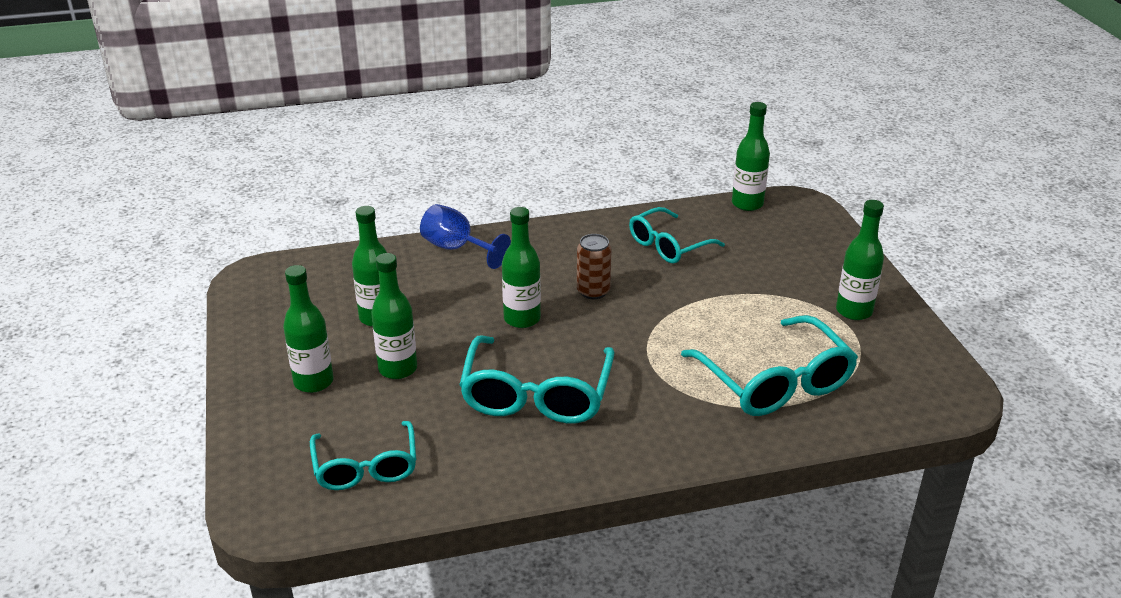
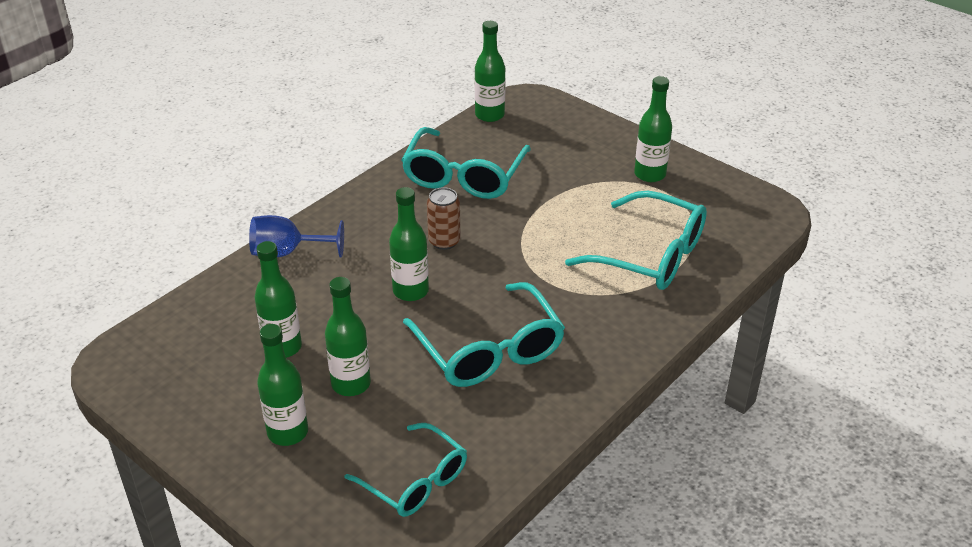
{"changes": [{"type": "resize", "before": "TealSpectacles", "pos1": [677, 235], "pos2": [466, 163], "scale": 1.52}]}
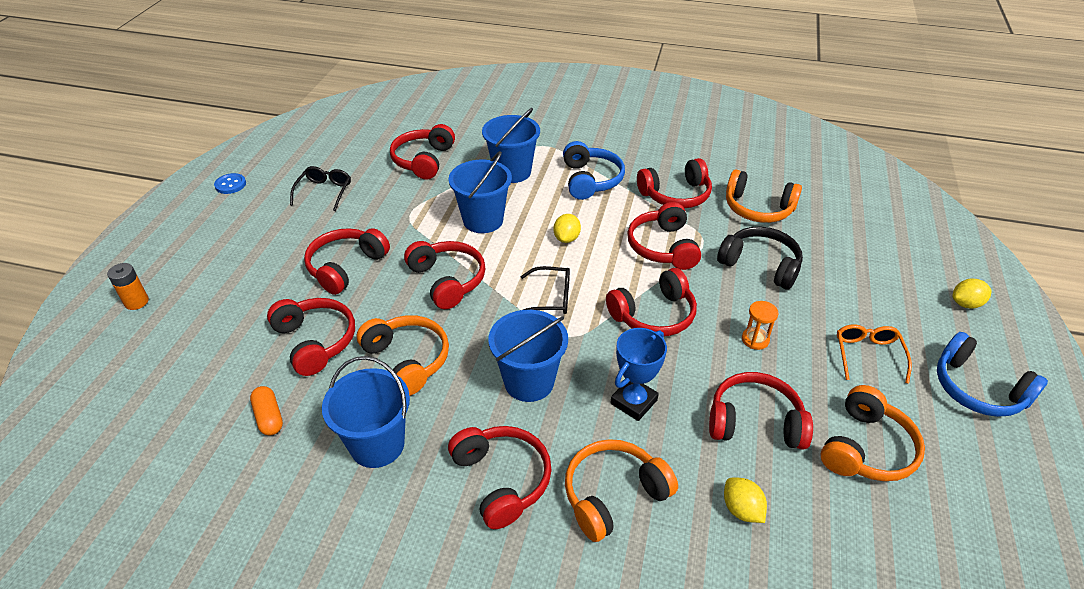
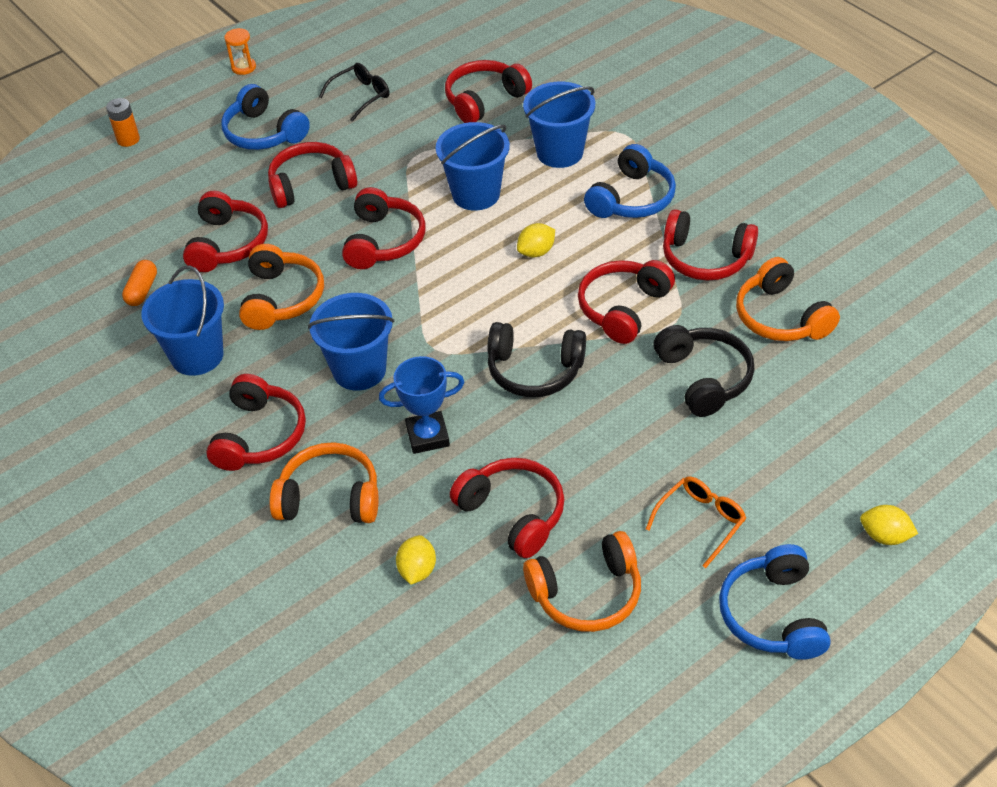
{"changes": [{"type": "delete", "before": "CobaltButton", "pos1": [230, 183]}, {"type": "delete", "before": "EbonySpectacles", "pos1": [545, 290]}, {"type": "insert", "after": "CobaltHeadphones", "pos2": [265, 117]}, {"type": "move", "before": "OrangeColouredHourglass", "pos1": [760, 325], "pos2": [240, 51]}, {"type": "recolor", "before": "CrimsonHeadphones", "after": "EbonyHeadphones", "pos1": [651, 302], "pos2": [536, 359]}]}
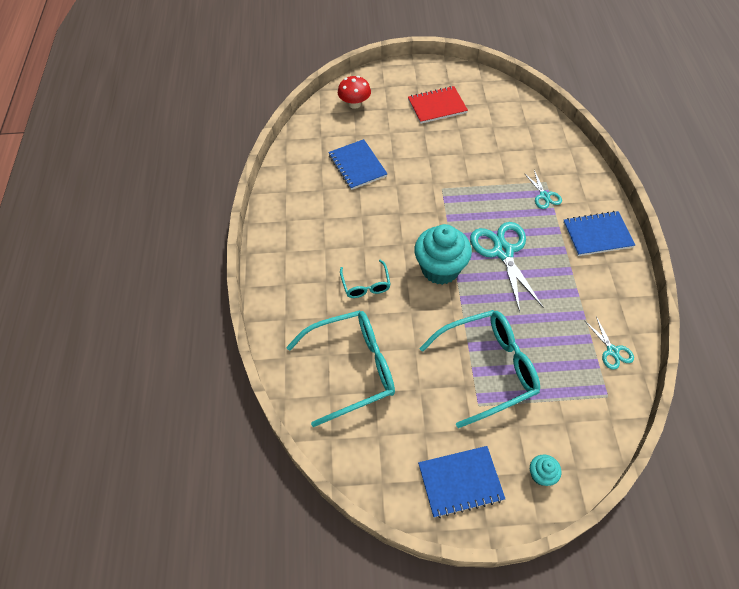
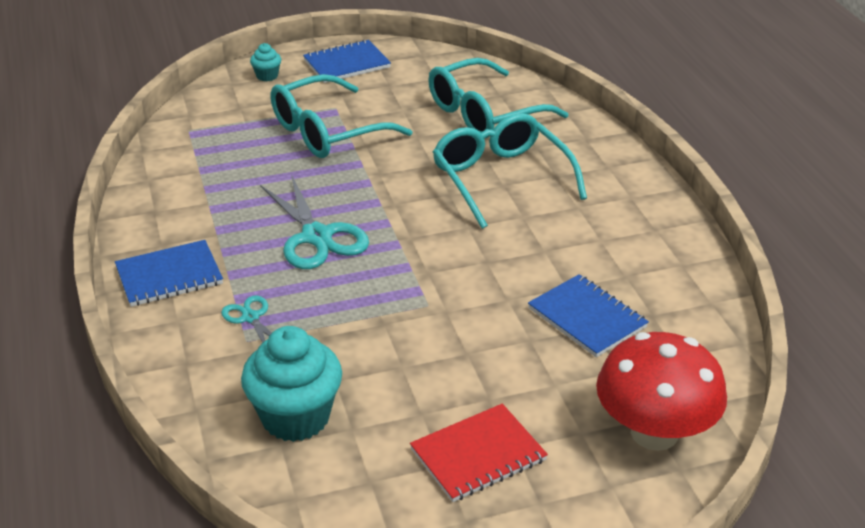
{"changes": [{"type": "delete", "before": "TealScissors", "pos1": [609, 343]}, {"type": "move", "before": "TealFairyCake", "pos1": [443, 254], "pos2": [291, 384]}, {"type": "resize", "before": "CrimsonFungus", "pos1": [354, 92], "pos2": [661, 391], "scale": 1.74}, {"type": "resize", "before": "TealSpectacles", "pos1": [365, 279], "pos2": [510, 171], "scale": 1.98}]}
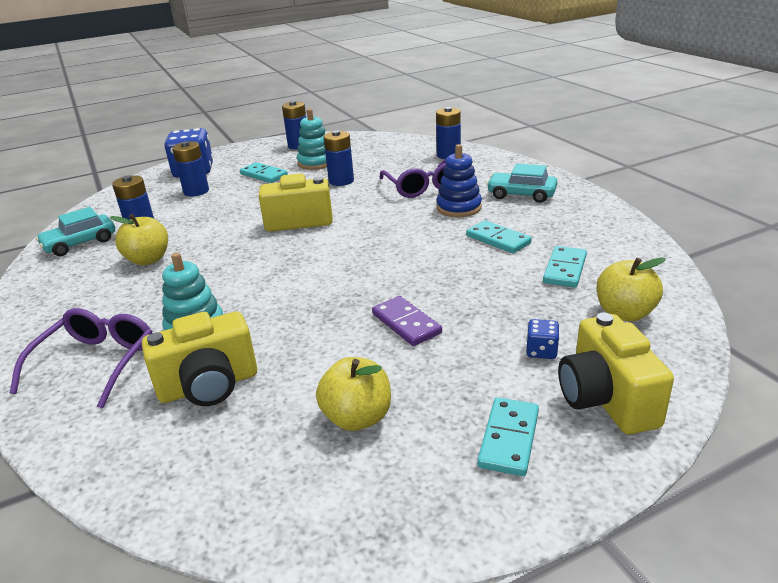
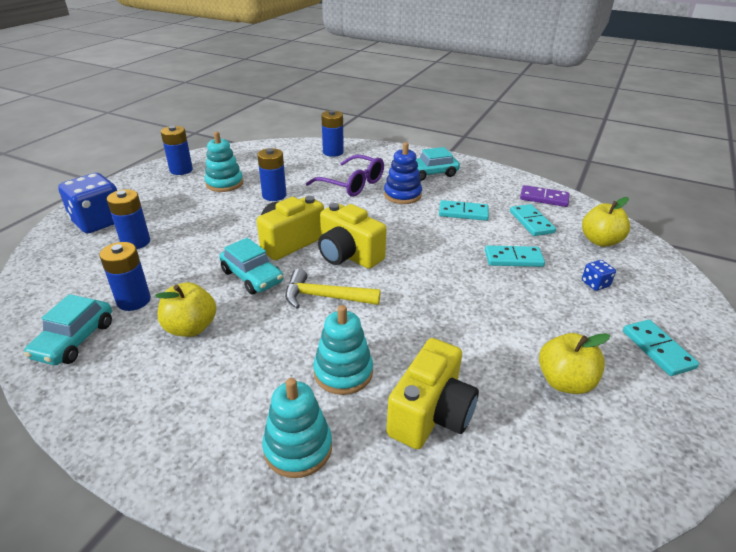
{"changes": [{"type": "insert", "after": "TealAutomobile", "pos2": [251, 266]}, {"type": "insert", "after": "GoldenCarpenter'sHammer", "pos2": [333, 289]}, {"type": "move", "before": "TealDominoPiece", "pos1": [264, 172], "pos2": [515, 256]}, {"type": "move", "before": "VioletDominoPiece", "pos1": [407, 321], "pos2": [544, 196]}, {"type": "move", "before": "GoldenCompactCamera", "pos1": [616, 373], "pos2": [352, 236]}, {"type": "replace", "before": "VioletSpectacles", "after": "TealStackingRings", "pos1": [81, 358], "pos2": [297, 428]}]}
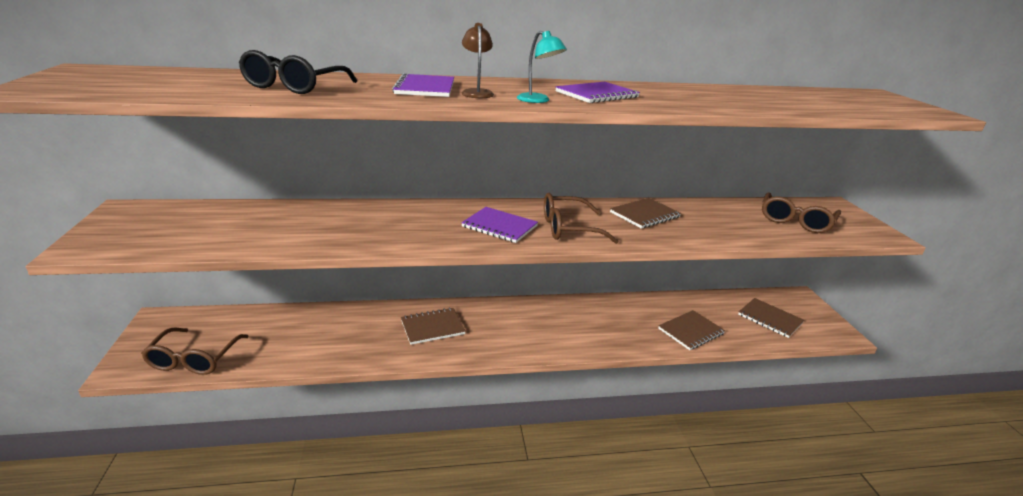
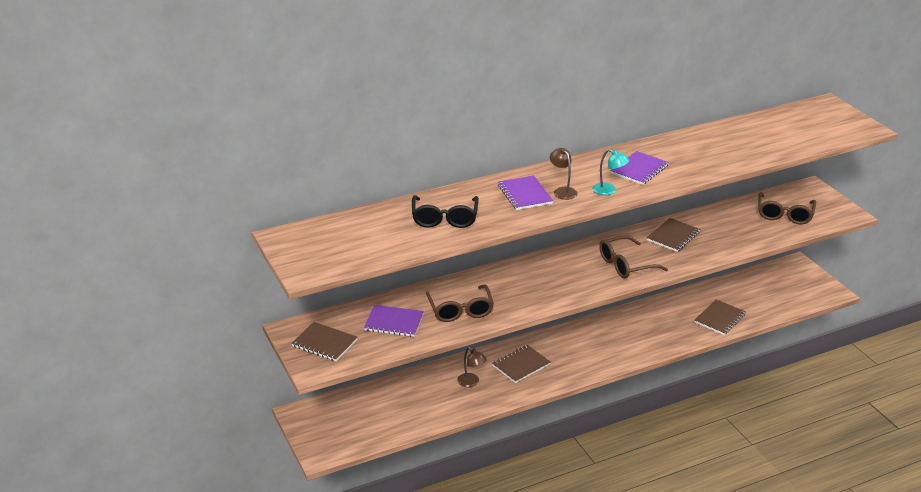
{"changes": [{"type": "insert", "after": "RussetReadingLamp", "pos2": [472, 367]}, {"type": "move", "before": "RussetSpectacles", "pos1": [195, 351], "pos2": [460, 303]}, {"type": "move", "before": "VioletNotepad", "pos1": [499, 225], "pos2": [394, 321]}, {"type": "move", "before": "RussetNotepad", "pos1": [771, 318], "pos2": [324, 341]}]}
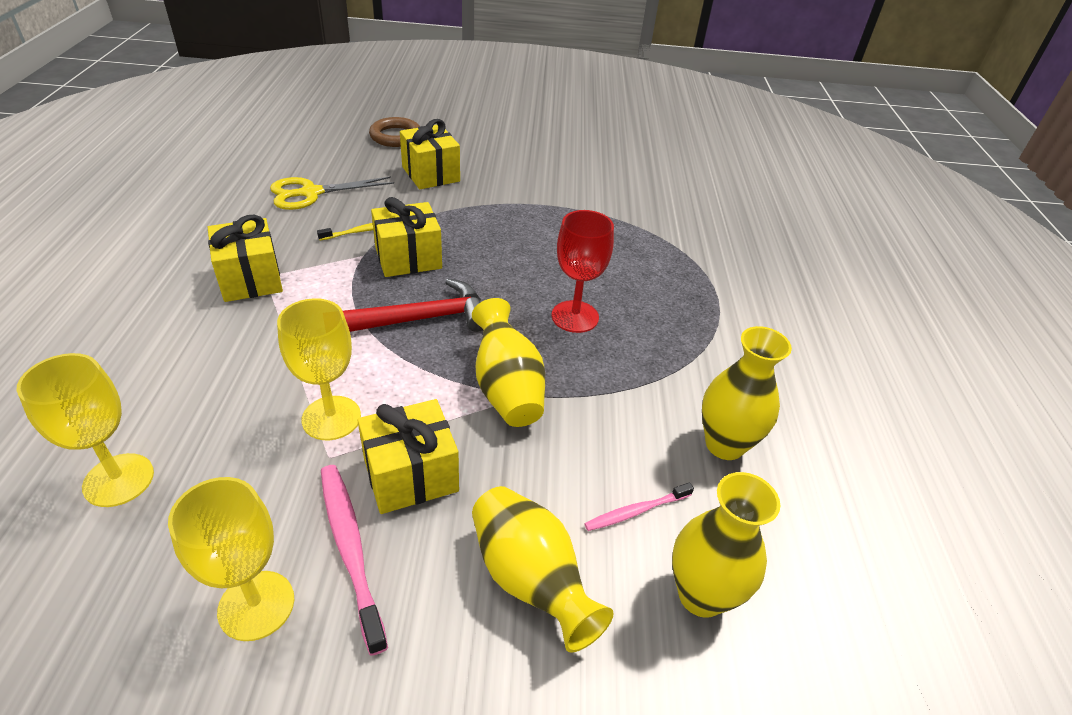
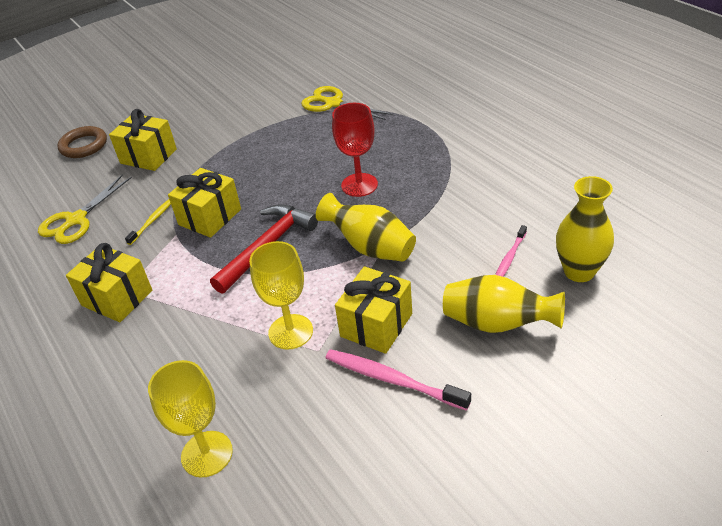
{"changes": [{"type": "delete", "before": "GoldenWineGlass", "pos1": [231, 559]}, {"type": "delete", "before": "GoldenFlowerVase", "pos1": [747, 393]}, {"type": "insert", "after": "GoldenScissors", "pos2": [347, 103]}]}
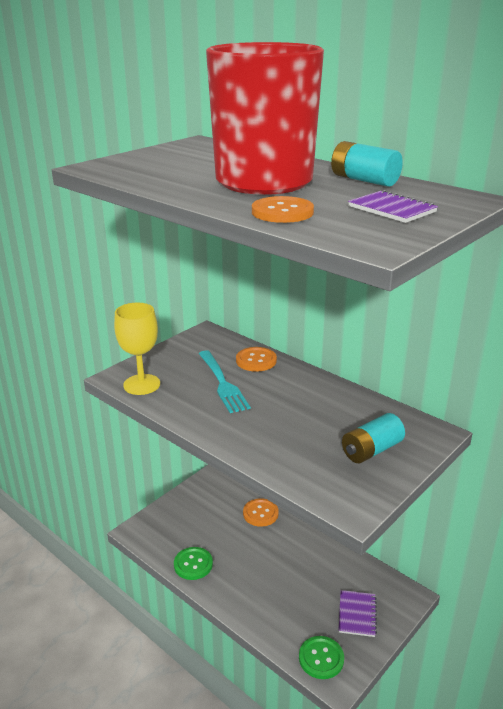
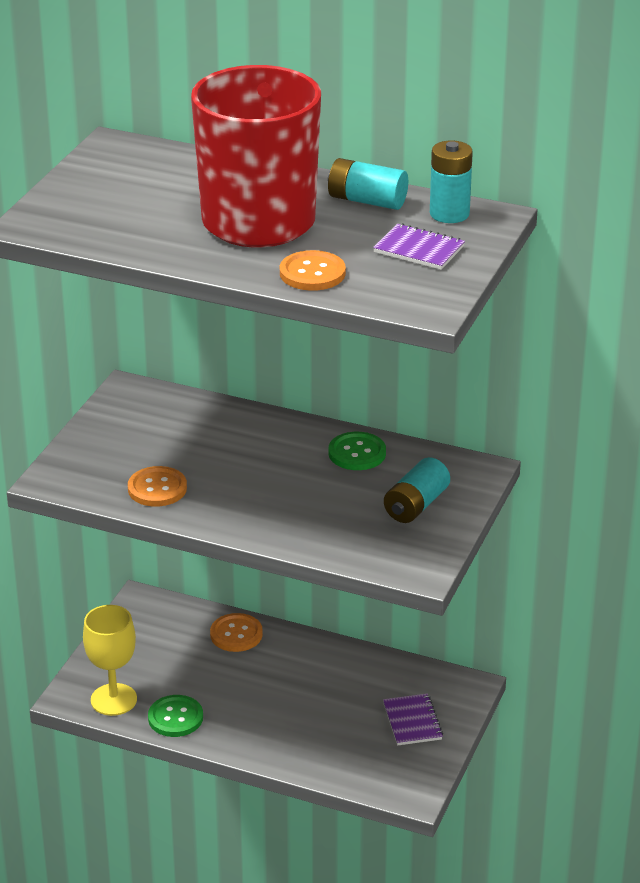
{"changes": [{"type": "delete", "before": "TealFork", "pos1": [225, 381]}, {"type": "insert", "after": "TealPowerCell", "pos2": [451, 181]}, {"type": "move", "before": "GoldenWineGlass", "pos1": [137, 349], "pos2": [110, 660]}, {"type": "move", "before": "OrangeColouredButton", "pos1": [256, 359], "pos2": [157, 486]}, {"type": "move", "before": "EmeraldButton", "pos1": [321, 657], "pos2": [357, 451]}]}
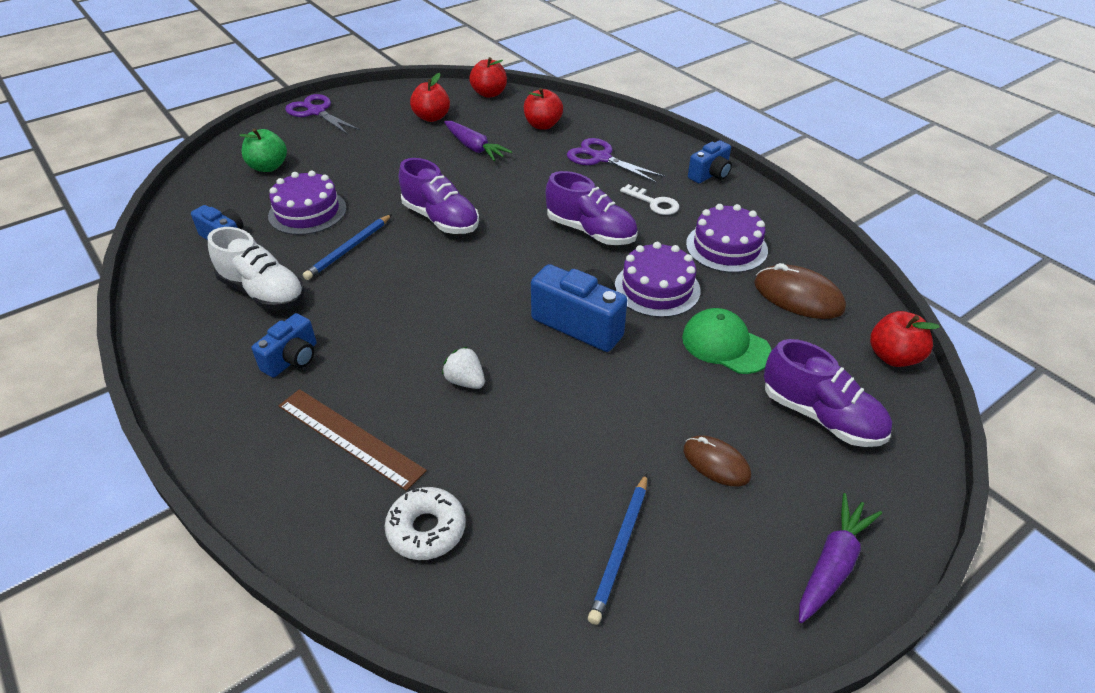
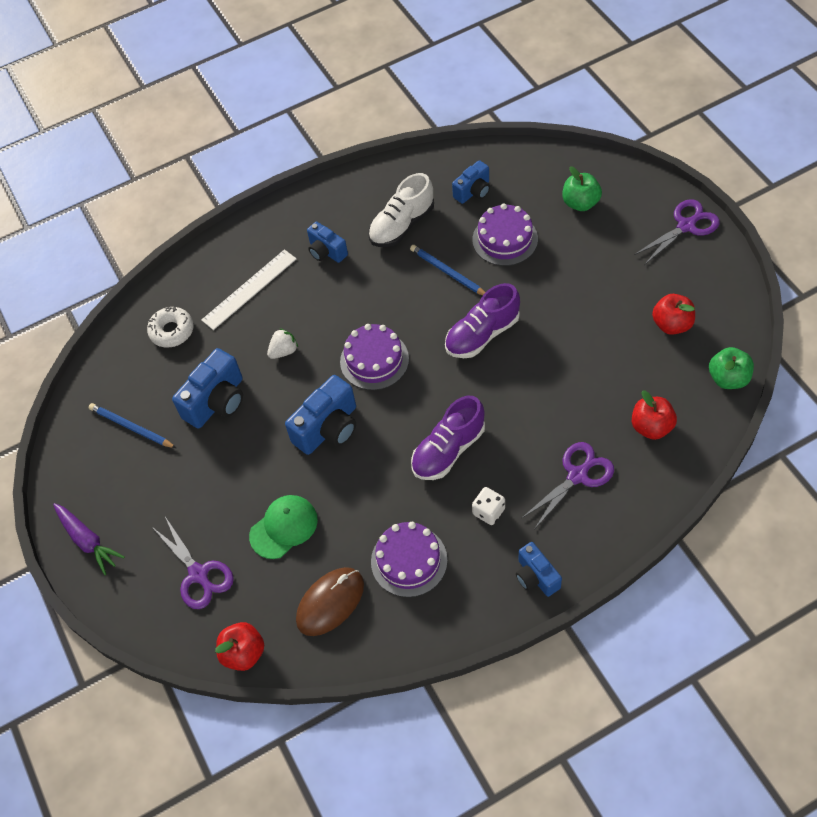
{"changes": [{"type": "delete", "before": "VioletRootVegetable", "pos1": [478, 141]}, {"type": "delete", "before": "RussetPcMouse", "pos1": [717, 460]}, {"type": "insert", "after": "CobaltCompactCamera", "pos2": [207, 388]}, {"type": "move", "before": "VioletCake", "pos1": [658, 280], "pos2": [374, 357]}, {"type": "replace", "before": "PureWhiteKey", "after": "PureWhiteDie", "pos1": [649, 199], "pos2": [488, 506]}, {"type": "replace", "before": "VioletShoe", "after": "VioletScissors", "pos1": [828, 393], "pos2": [192, 563]}, {"type": "recolor", "before": "RussetStraightedge", "after": "PureWhiteStraightedge", "pos1": [353, 440], "pos2": [249, 289]}, {"type": "recolor", "before": "CrimsonAppleFruit", "after": "EmeraldAppleFruit", "pos1": [488, 77], "pos2": [731, 368]}]}
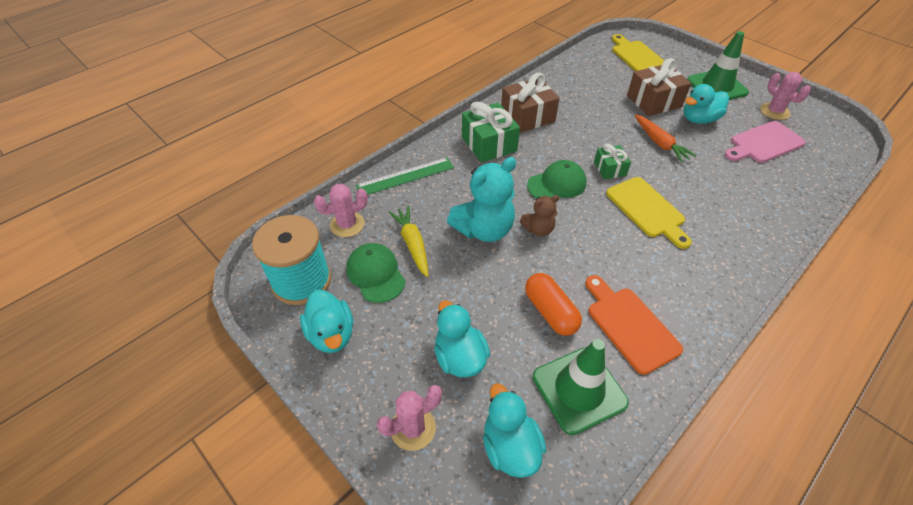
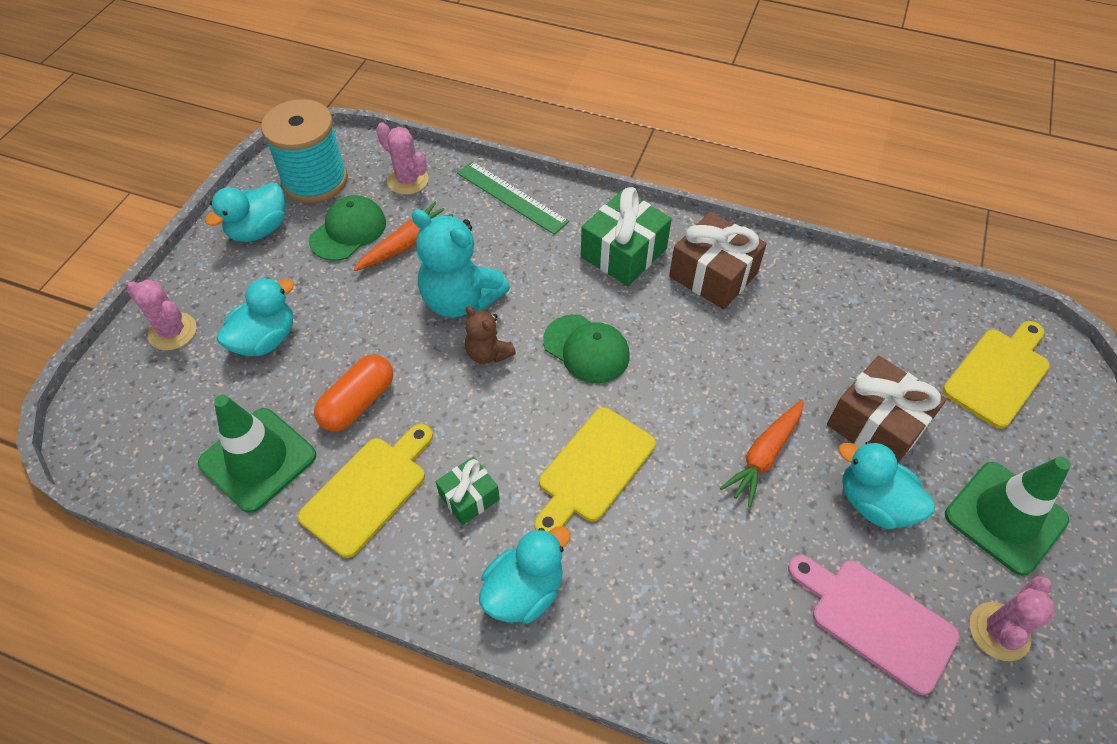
{"changes": [{"type": "move", "before": "TealDuck", "pos1": [514, 431], "pos2": [524, 574]}, {"type": "move", "before": "EmeraldPresent", "pos1": [612, 161], "pos2": [468, 490]}, {"type": "recolor", "before": "GoldenRootVegetable", "after": "OrangeColouredRootVegetable", "pos1": [408, 241], "pos2": [403, 236]}, {"type": "recolor", "before": "OrangeColouredCuttingBoard", "after": "GoldenCuttingBoard", "pos1": [634, 325], "pos2": [365, 491]}]}
